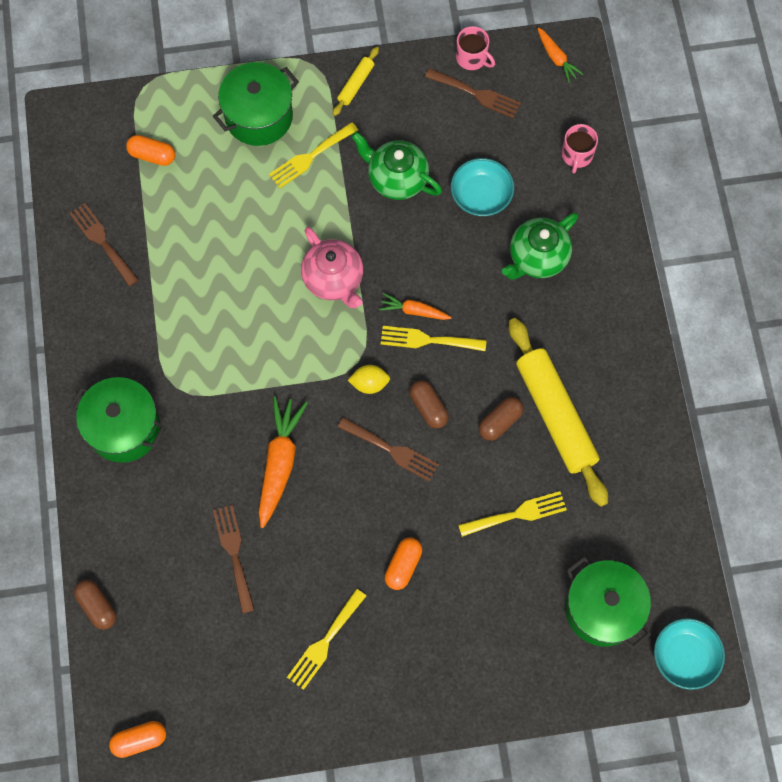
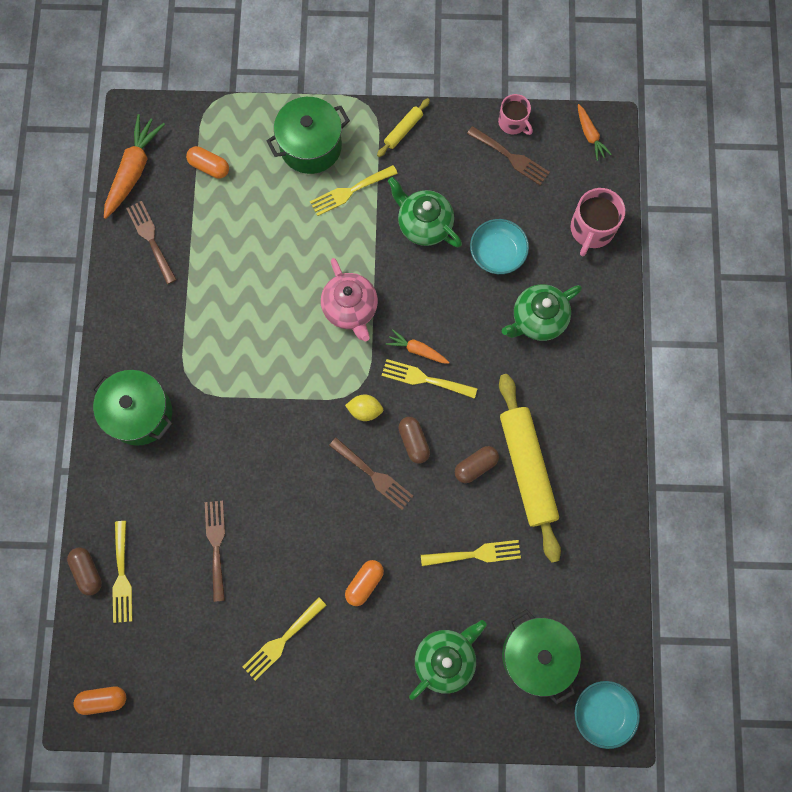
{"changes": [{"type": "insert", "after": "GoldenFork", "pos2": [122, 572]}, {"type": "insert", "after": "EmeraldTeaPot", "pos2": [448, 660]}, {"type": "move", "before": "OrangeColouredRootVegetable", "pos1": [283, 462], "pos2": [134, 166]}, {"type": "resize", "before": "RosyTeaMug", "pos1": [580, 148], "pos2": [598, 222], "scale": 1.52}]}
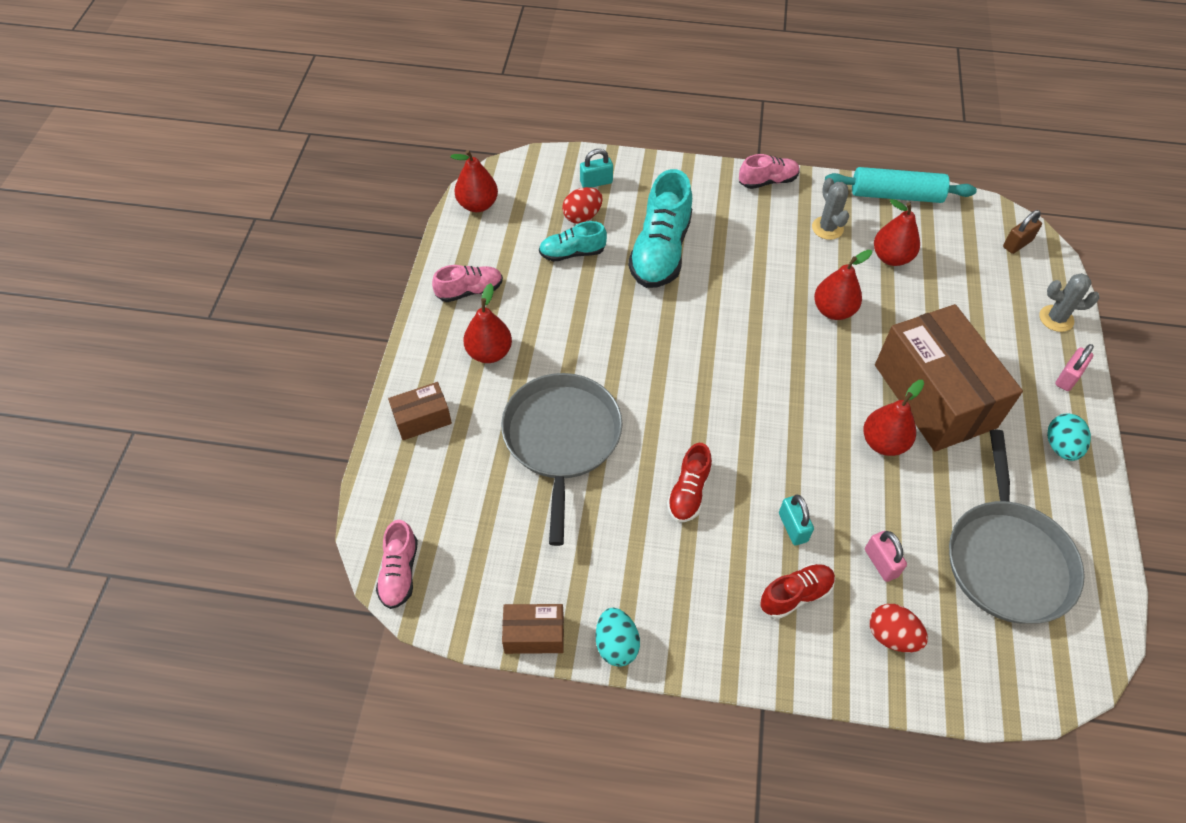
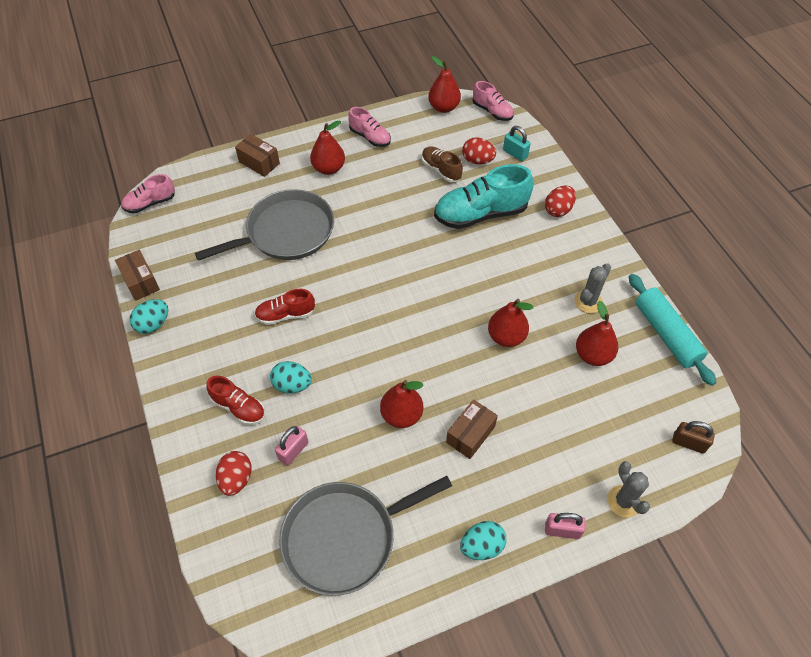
{"changes": [{"type": "insert", "after": "CrimsonToyEgg", "pos2": [560, 201]}, {"type": "move", "before": "RosyShoe", "pos1": [769, 171], "pos2": [493, 101]}, {"type": "replace", "before": "TealSmallLock", "after": "TealToyEgg", "pos1": [796, 519], "pos2": [291, 377]}, {"type": "recolor", "before": "TealShoe", "after": "RussetShoe", "pos1": [573, 241], "pos2": [442, 164]}, {"type": "resize", "before": "RussetParcel", "pos1": [949, 378], "pos2": [472, 429], "scale": 0.45}]}
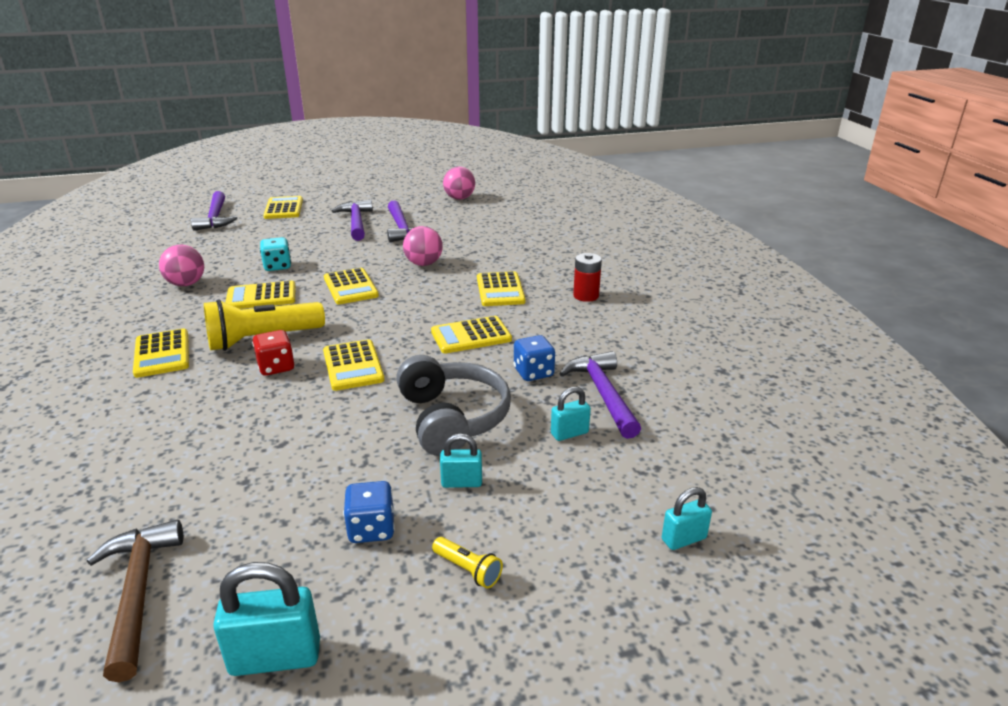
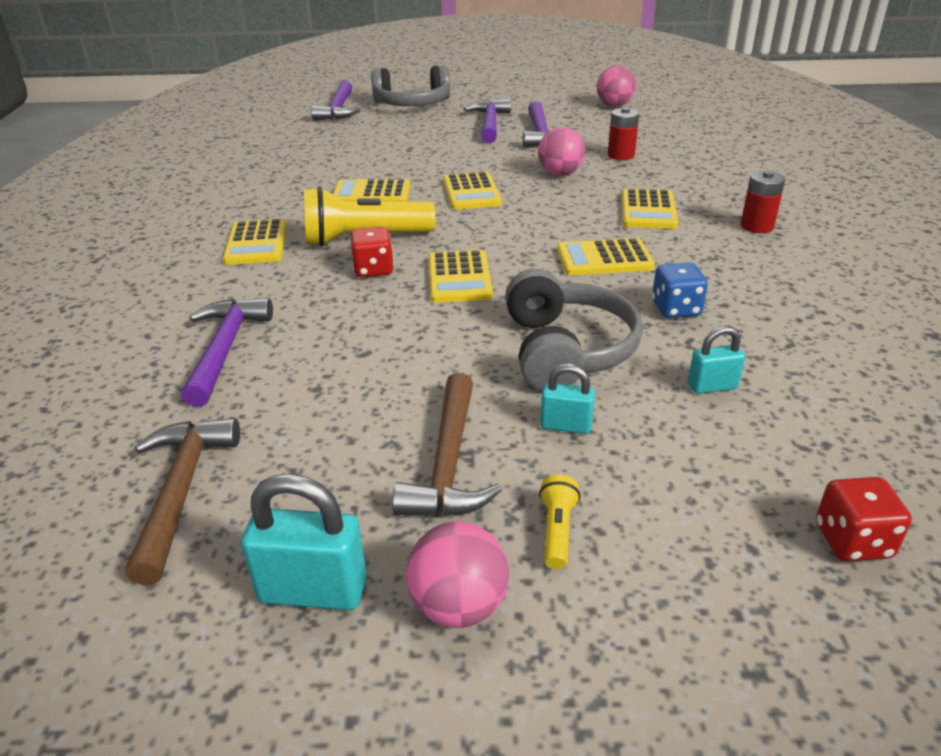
{"changes": [{"type": "delete", "before": "TealDie", "pos1": [275, 254]}, {"type": "insert", "after": "CrimsonPowerCell", "pos2": [623, 133]}, {"type": "move", "before": "RosySphere", "pos1": [181, 265], "pos2": [457, 575]}, {"type": "move", "before": "VioletCarpenter'sHammer", "pos1": [600, 395], "pos2": [227, 352]}, {"type": "replace", "before": "GoldenCalculator", "after": "GrayHeadphones", "pos1": [283, 207], "pos2": [410, 85]}, {"type": "replace", "before": "CobaltDie", "after": "RussetCarpenter'sHammer", "pos1": [369, 512], "pos2": [447, 444]}, {"type": "replace", "before": "TealSmallLock", "after": "CrimsonDie", "pos1": [687, 518], "pos2": [864, 519]}, {"type": "rotate", "before": "GoldenPocketTorch", "pos1": [467, 563], "pos2": [559, 522], "turn": -135}]}
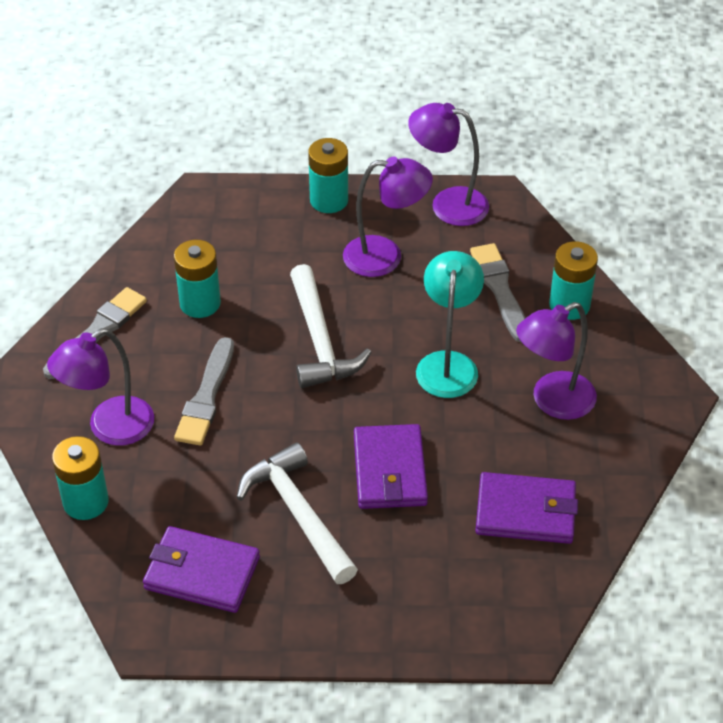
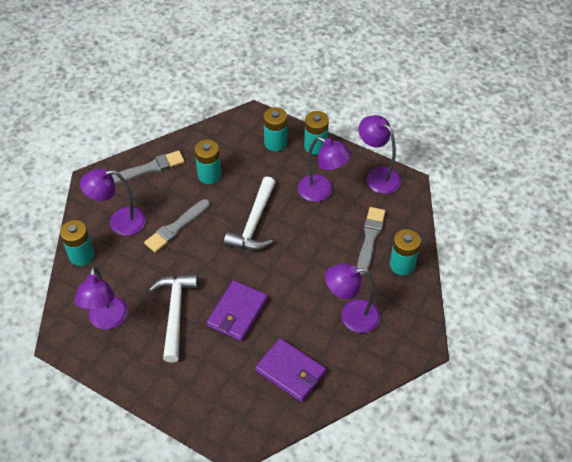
{"changes": [{"type": "delete", "before": "TealReadingLamp", "pos1": [450, 324]}, {"type": "insert", "after": "TealPowerCell", "pos2": [275, 129]}, {"type": "replace", "before": "VioletBillfold", "after": "VioletReadingLamp", "pos1": [201, 569], "pos2": [101, 298]}]}
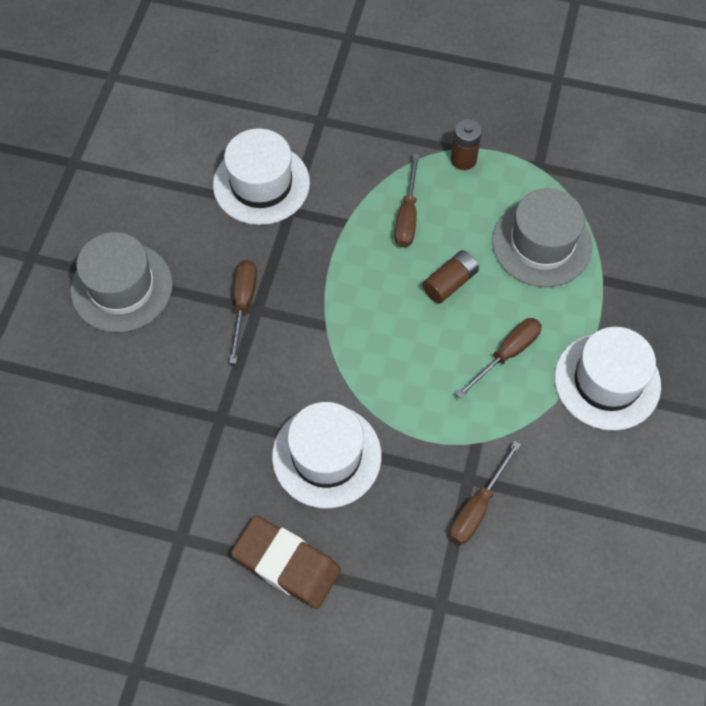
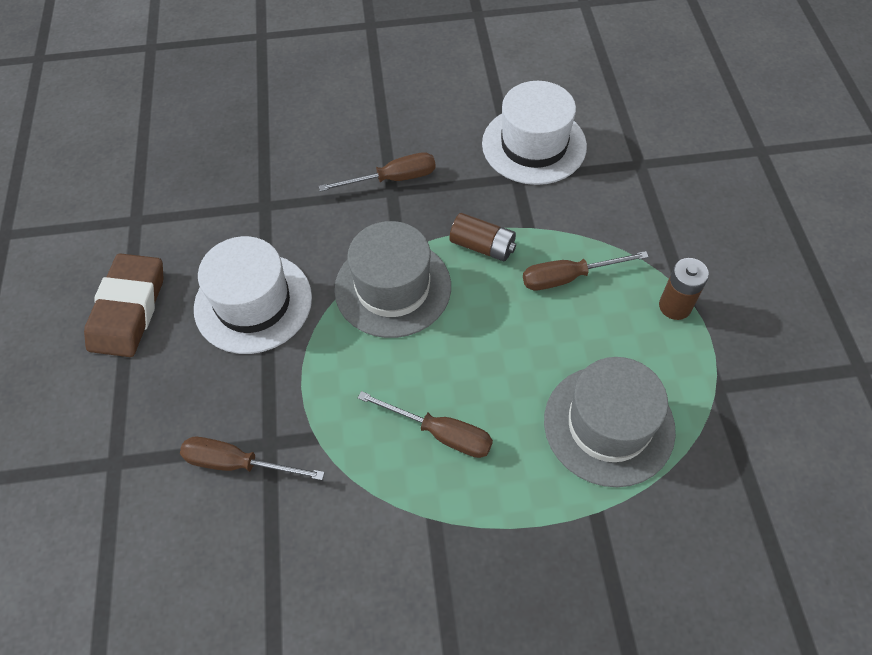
{"changes": [{"type": "delete", "before": "PureWhiteTallHat", "pos1": [608, 379]}, {"type": "move", "before": "GrayTallHat", "pos1": [121, 282], "pos2": [392, 279]}, {"type": "move", "before": "RussetPowerCell", "pos1": [450, 276], "pos2": [483, 237]}]}
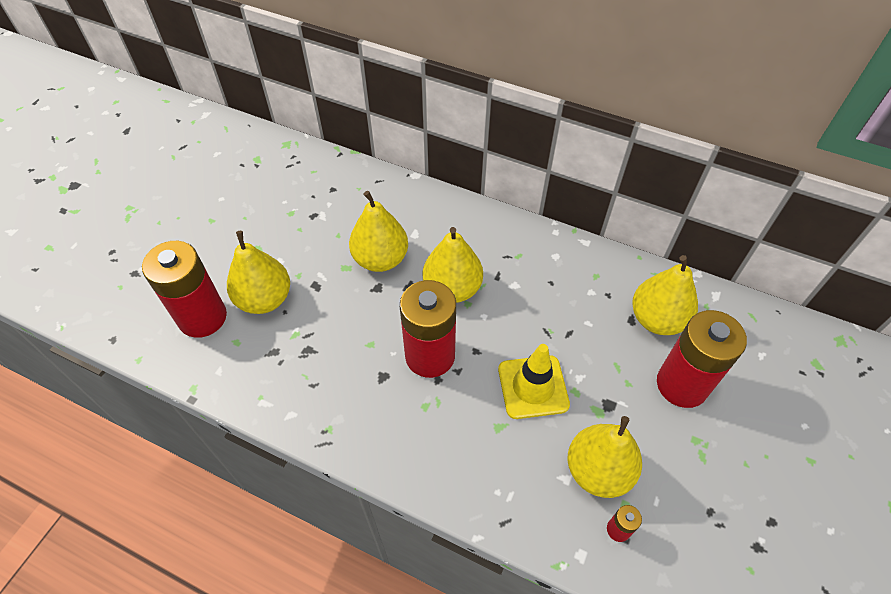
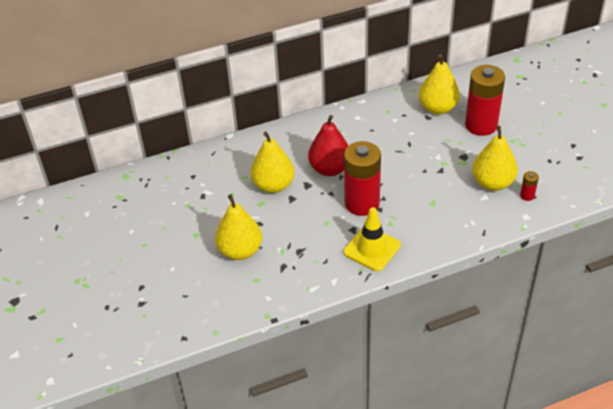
{"changes": [{"type": "delete", "before": "CrimsonPowerCell", "pos1": [184, 289]}, {"type": "move", "before": "GoldenTrafficCone", "pos1": [534, 381], "pos2": [372, 239]}, {"type": "recolor", "before": "GoldenPear", "after": "CrimsonPear", "pos1": [453, 265], "pos2": [328, 145]}]}
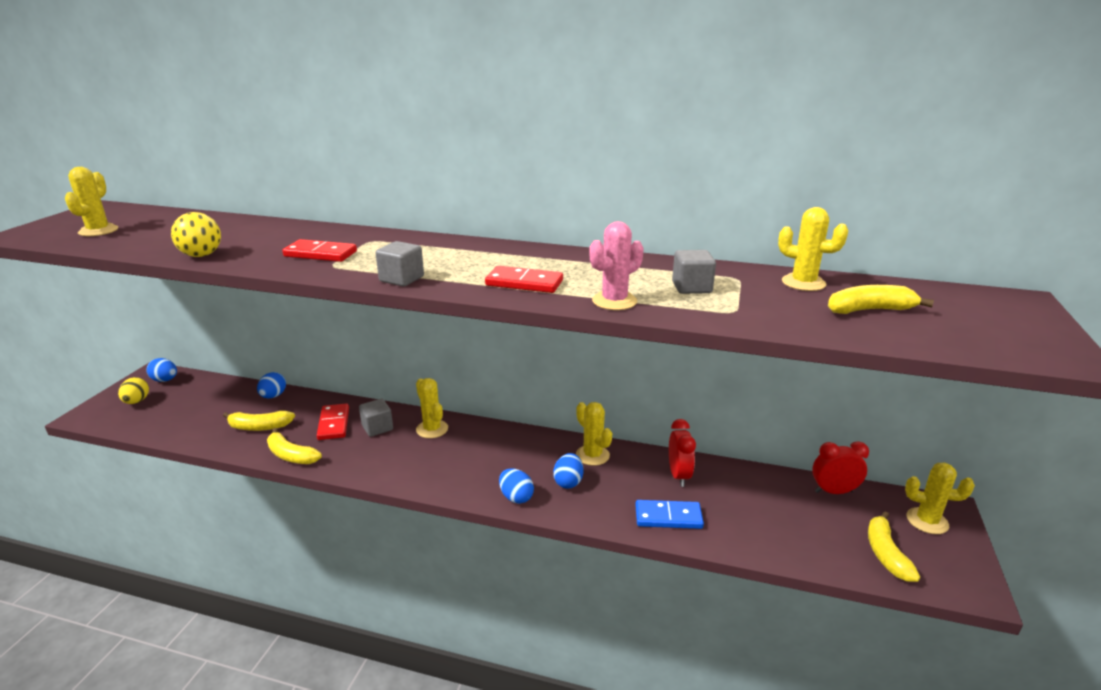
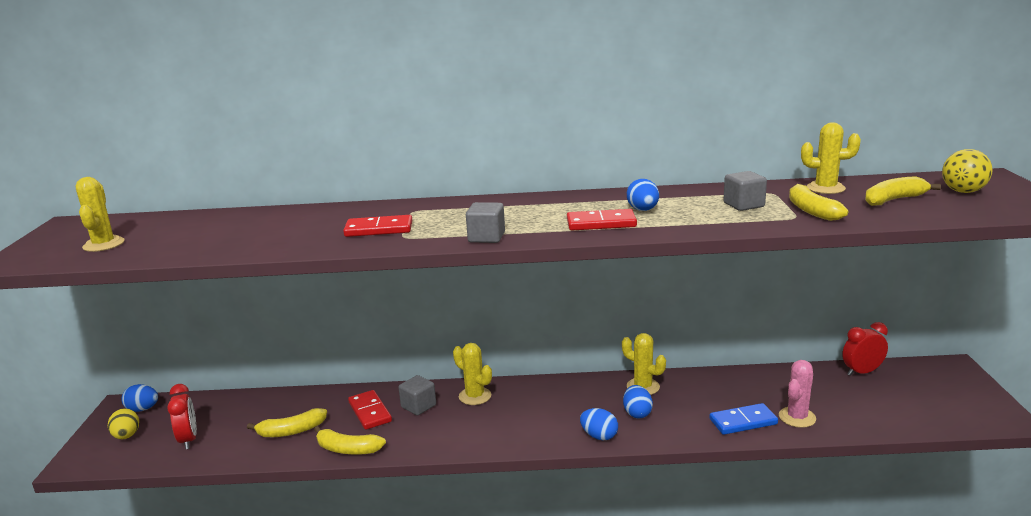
{"changes": [{"type": "delete", "before": "GoldenSaguaroCactus", "pos1": [940, 498]}, {"type": "move", "before": "GoldenSphere", "pos1": [196, 234], "pos2": [967, 171]}, {"type": "move", "before": "CobaltToyEgg", "pos1": [271, 385], "pos2": [643, 195]}, {"type": "move", "before": "RosySaguaroCactus", "pos1": [616, 265], "pos2": [797, 394]}, {"type": "move", "before": "CrimsonBedsideClock", "pos1": [682, 453], "pos2": [182, 416]}, {"type": "move", "before": "GoldenBanana", "pos1": [894, 547], "pos2": [818, 202]}]}
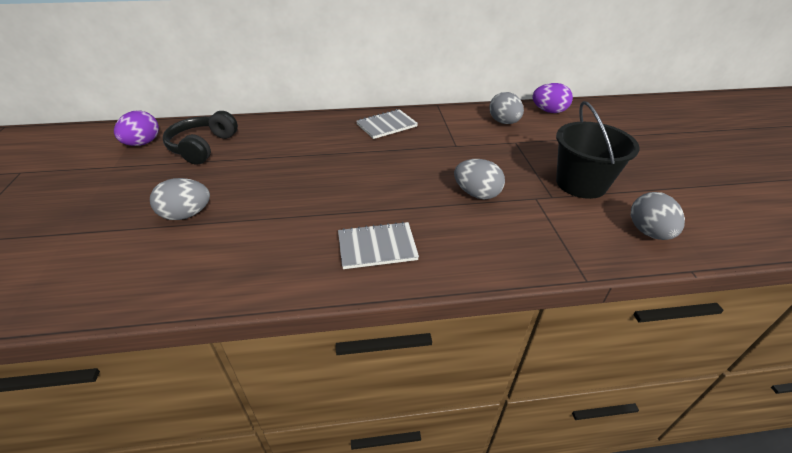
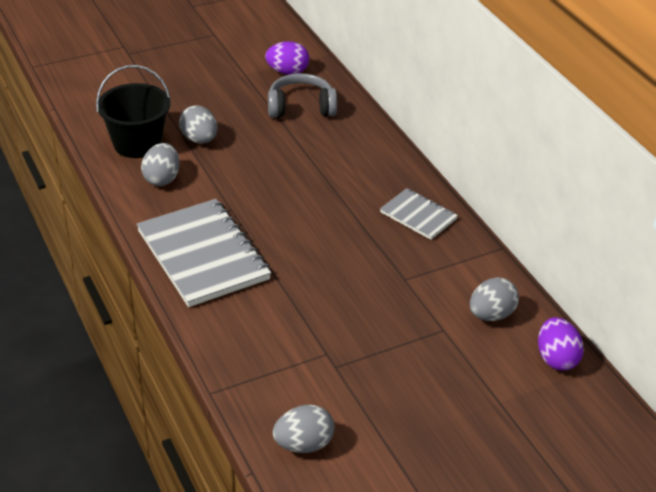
{"changes": [{"type": "move", "before": "GrayToyEgg", "pos1": [479, 179], "pos2": [160, 164]}, {"type": "move", "before": "EbonyBucket", "pos1": [598, 150], "pos2": [133, 111]}, {"type": "recolor", "before": "EbonyHeadphones", "after": "GrayHeadphones", "pos1": [200, 138], "pos2": [302, 95]}, {"type": "resize", "before": "GrayNotepad", "pos1": [378, 245], "pos2": [204, 253], "scale": 1.9}]}
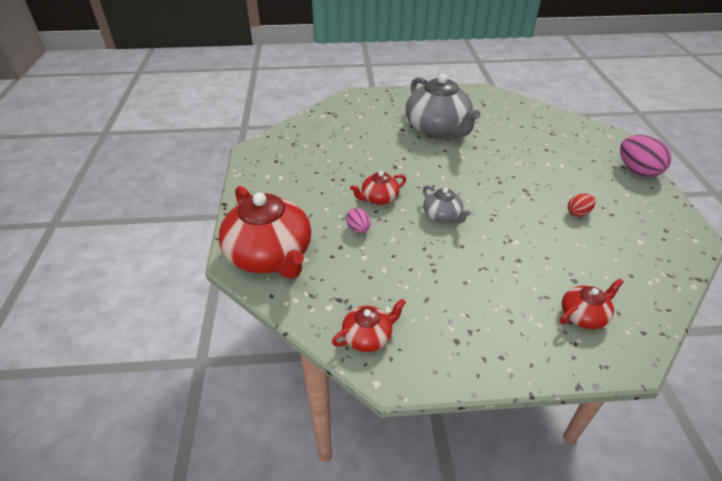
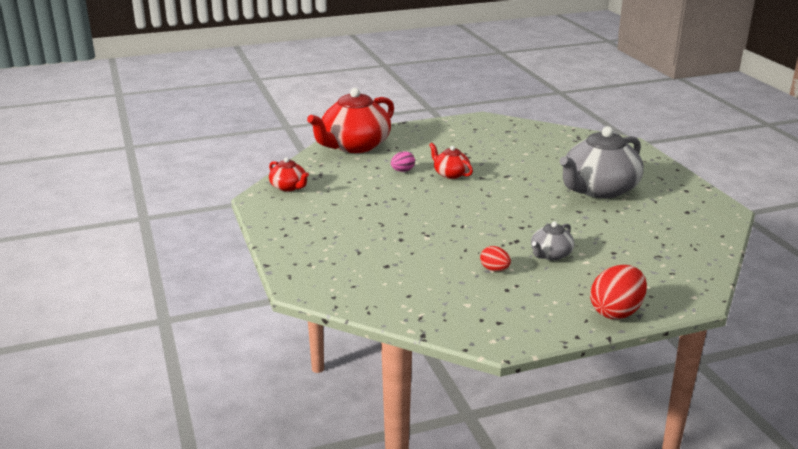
{"changes": [{"type": "delete", "before": "CrimsonTeaPot", "pos1": [592, 304]}, {"type": "move", "before": "GrayTeaPot", "pos1": [447, 204], "pos2": [552, 240]}, {"type": "recolor", "before": "RosyToyEgg", "after": "CrimsonToyEgg", "pos1": [645, 156], "pos2": [618, 292]}]}
